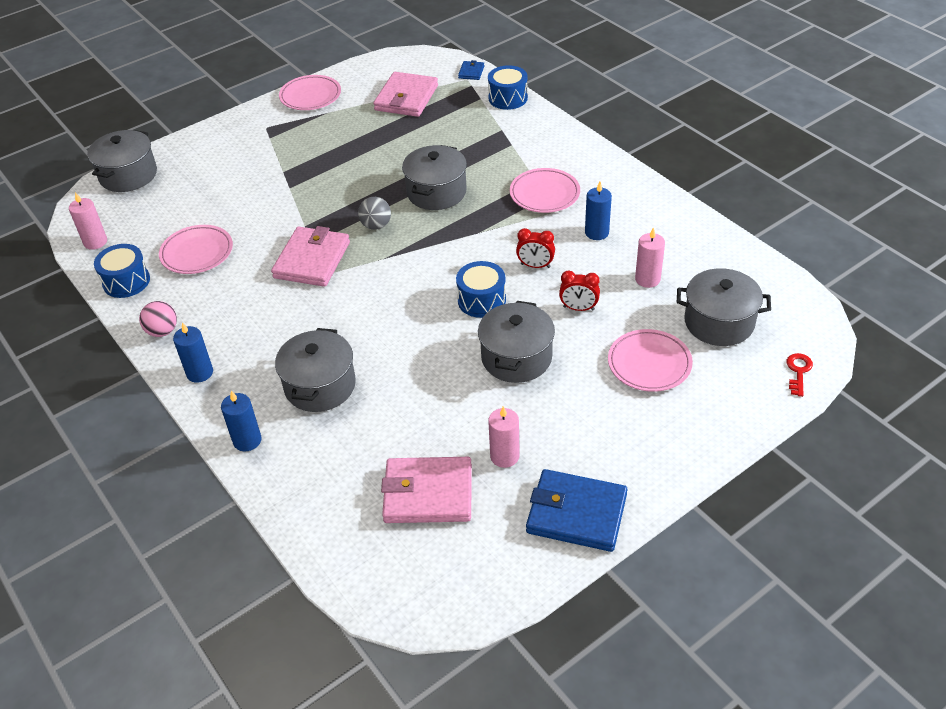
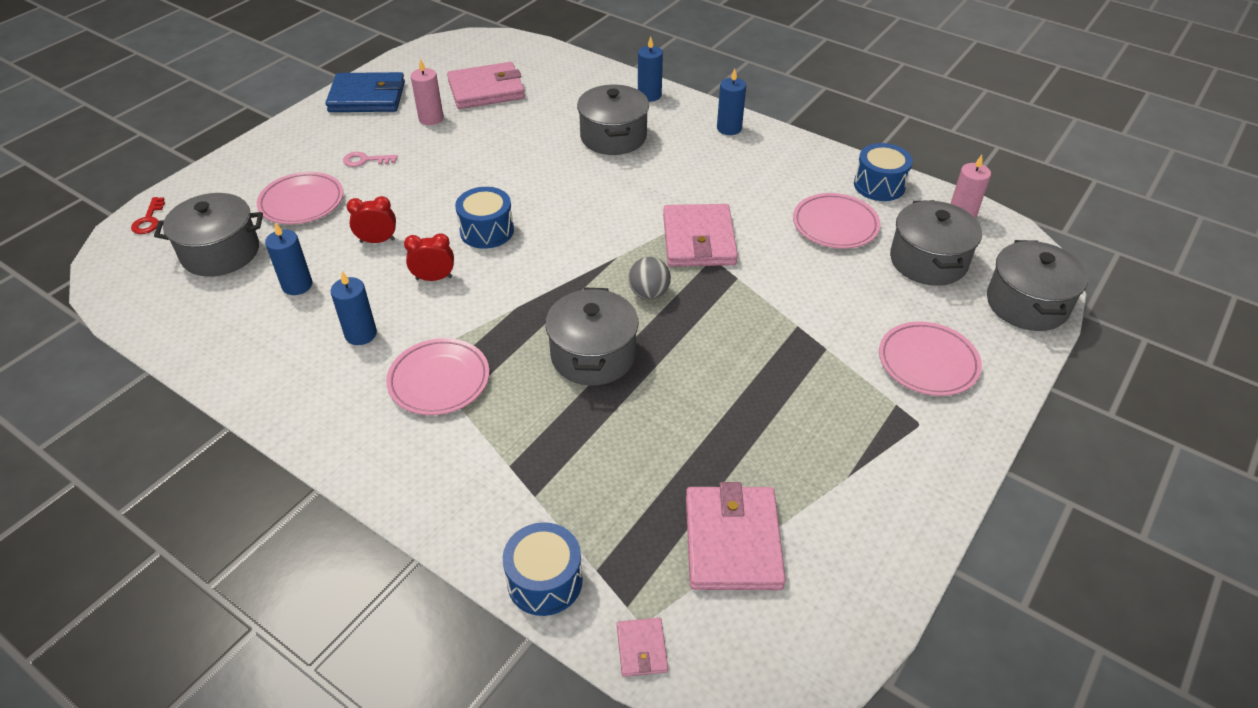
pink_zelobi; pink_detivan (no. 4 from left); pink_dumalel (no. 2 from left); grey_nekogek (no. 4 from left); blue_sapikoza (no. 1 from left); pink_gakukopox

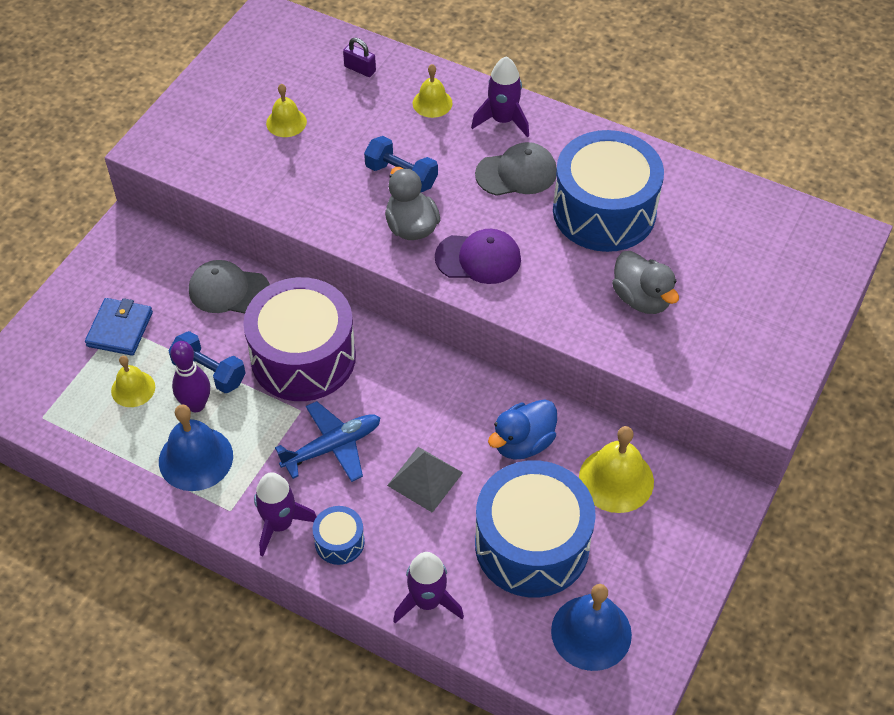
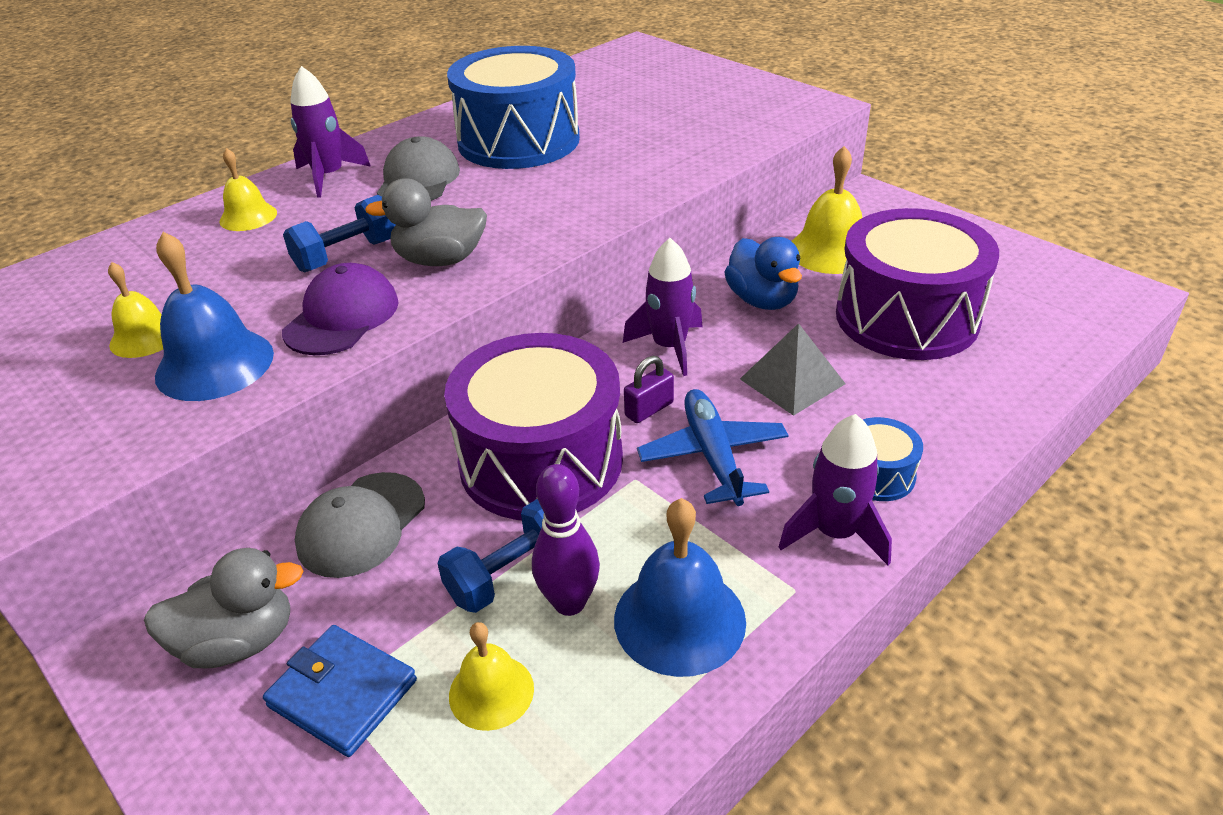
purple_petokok; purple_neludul (no. 2 from left); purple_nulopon; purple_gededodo (no. 2 from left); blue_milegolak (no. 1 from left); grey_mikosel (no. 1 from left)

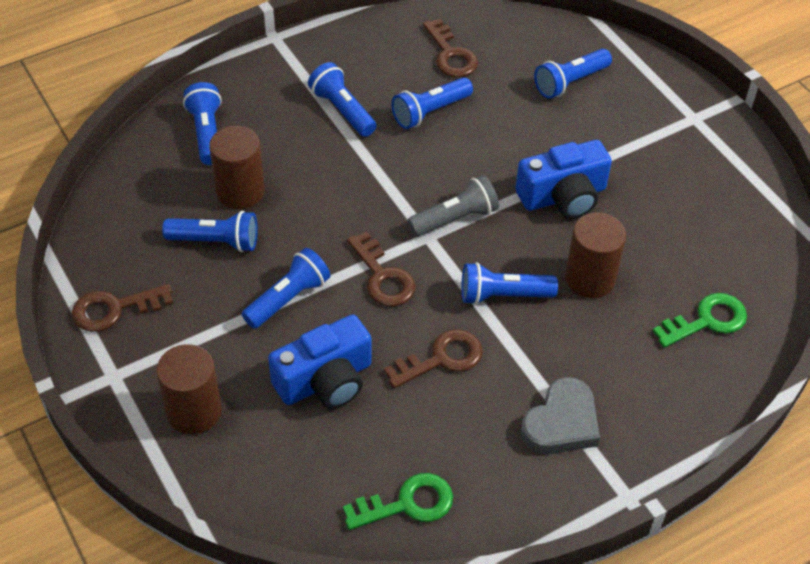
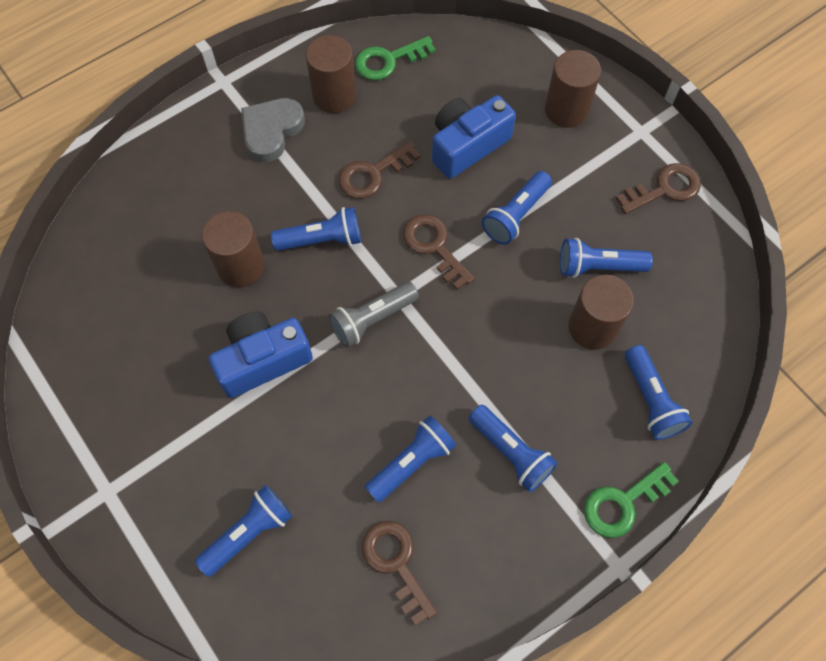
green_gakukopox (no. 2 from left); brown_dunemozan (no. 2 from left)

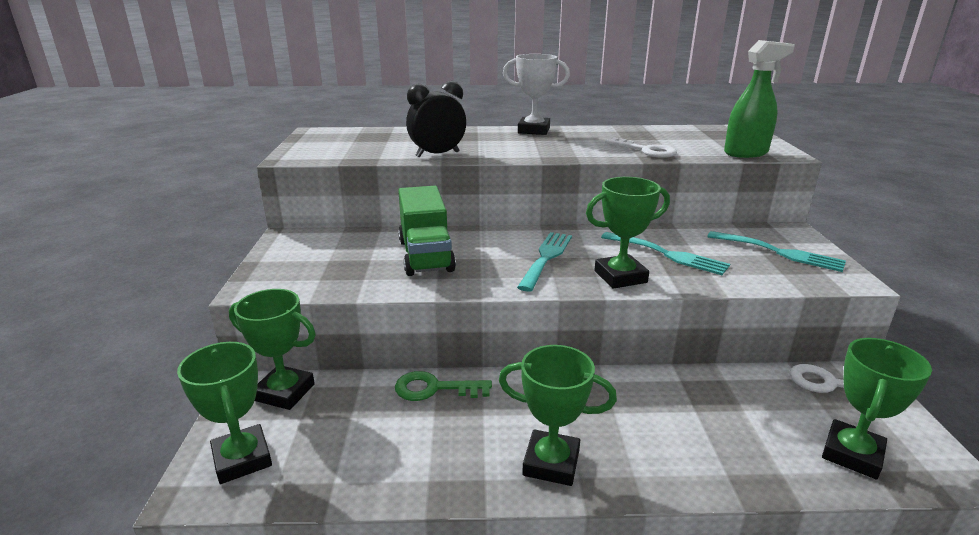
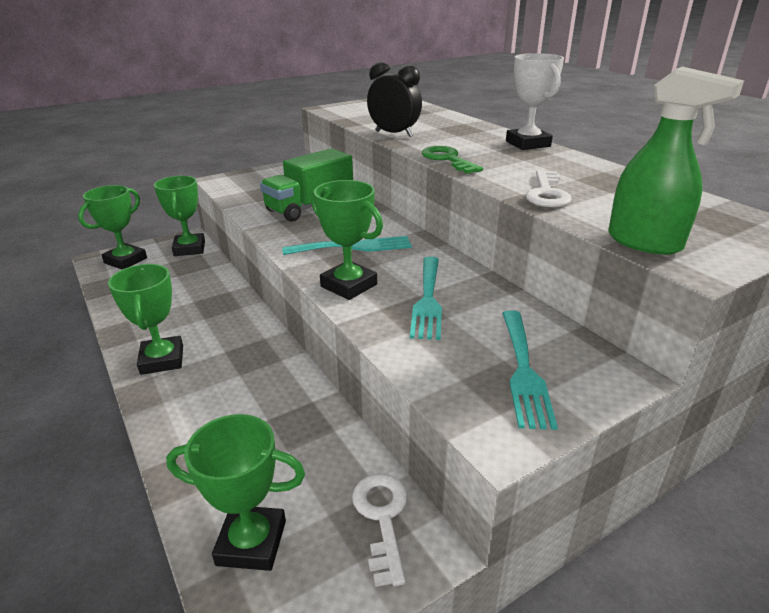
green_gakukopox

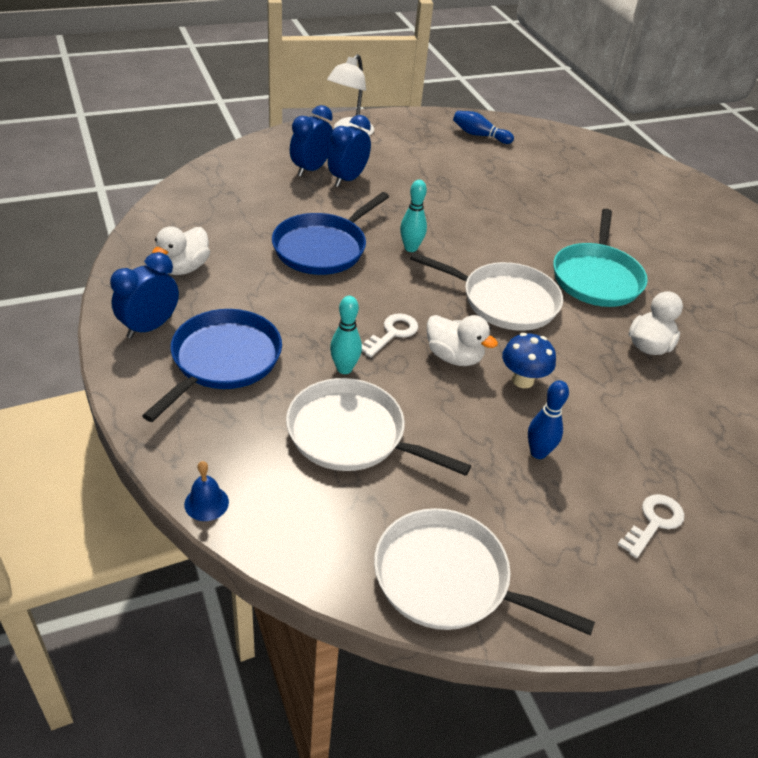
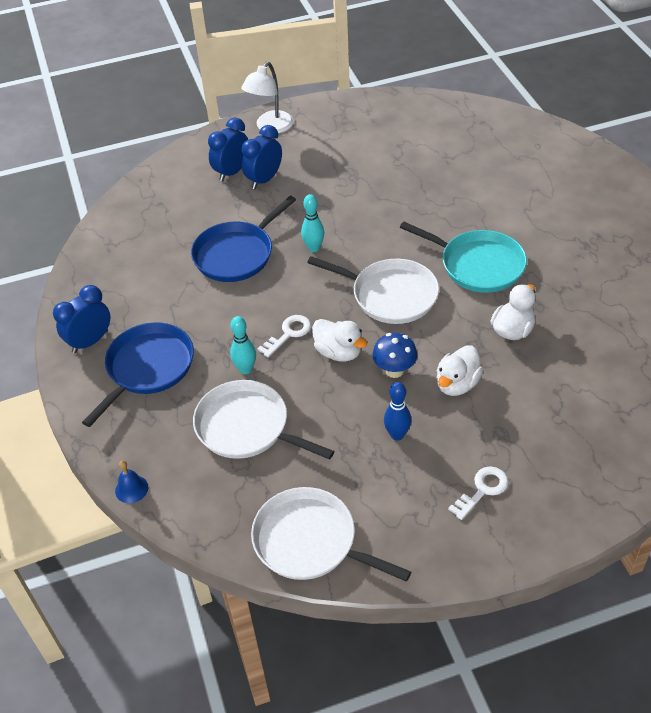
white_mikosel (no. 2 from left); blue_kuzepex (no. 1 from left in the first image); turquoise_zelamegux

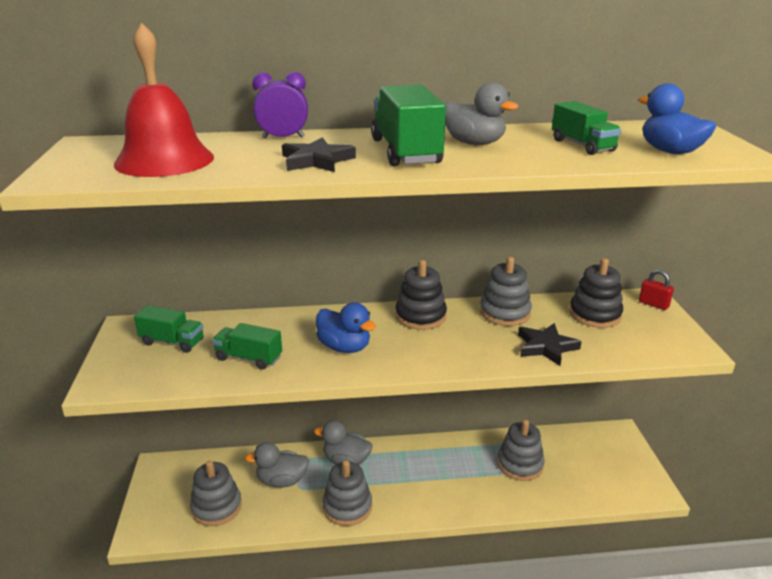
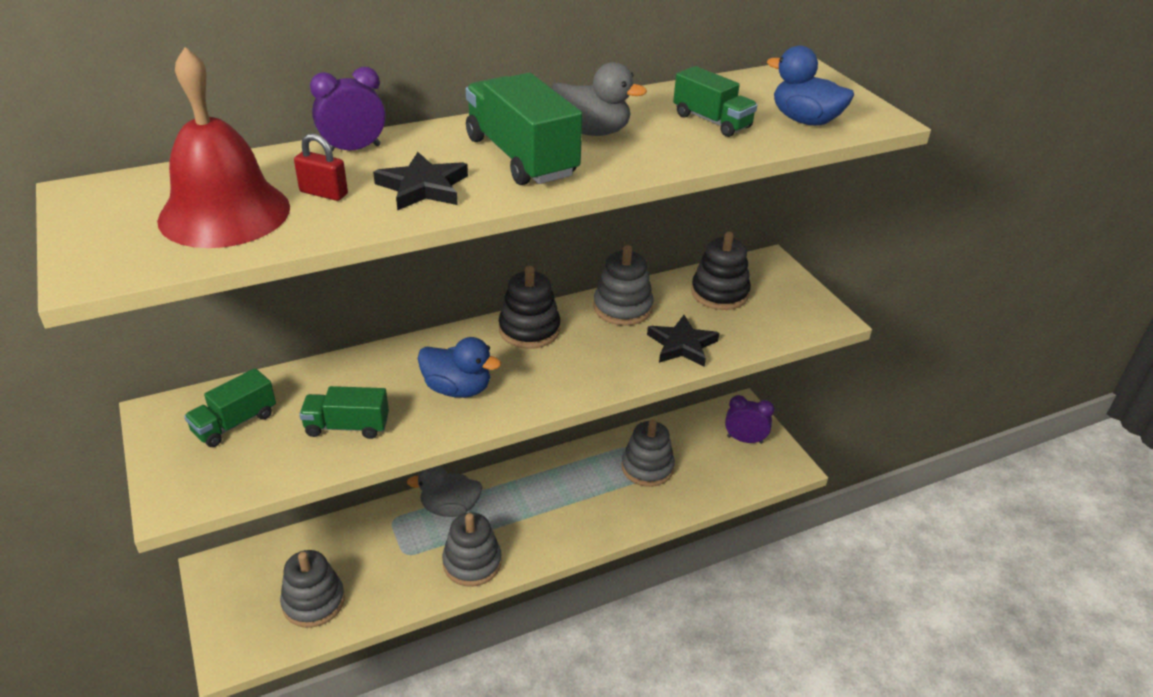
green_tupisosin (no. 1 from left); grey_mikosel (no. 1 from left in the first image); red_petokok; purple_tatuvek (no. 2 from left)

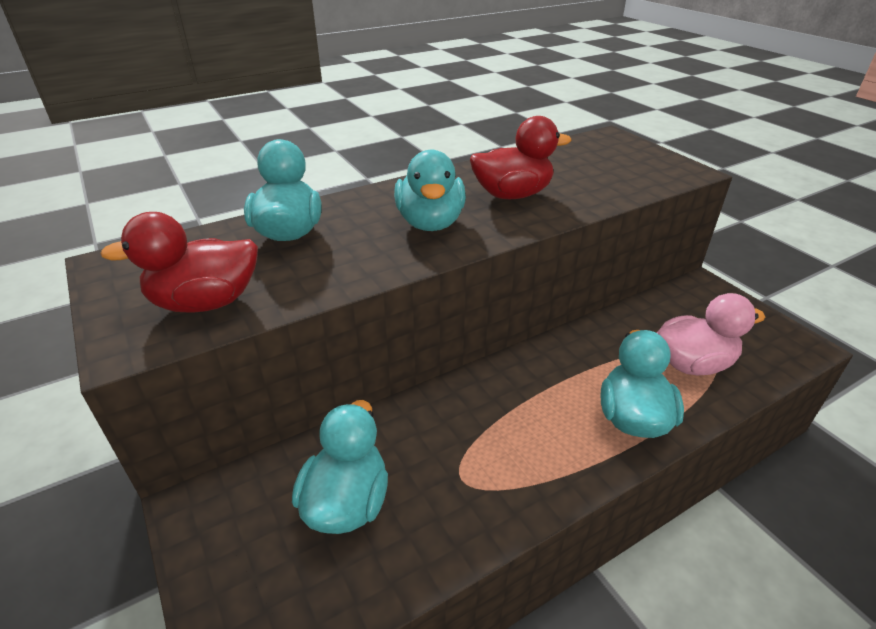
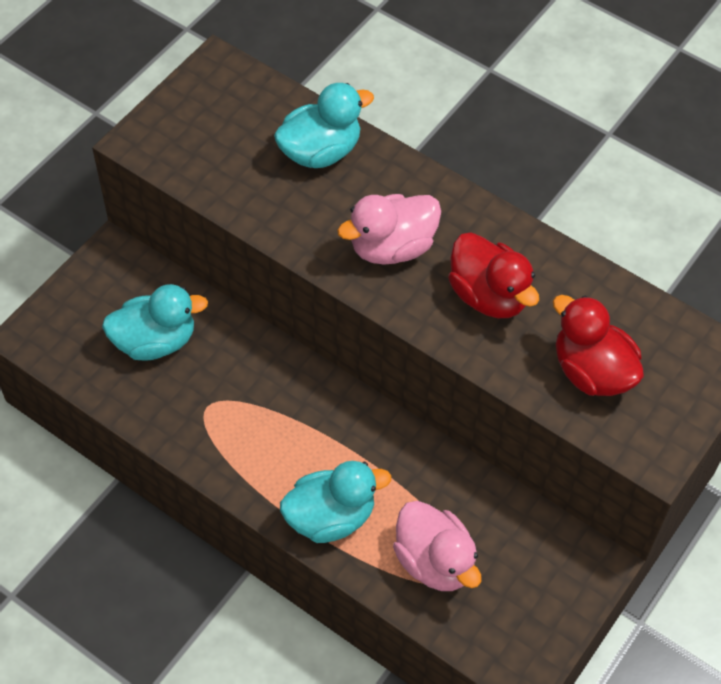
red_mikosel (no. 2 from left); pink_mikosel (no. 1 from left)

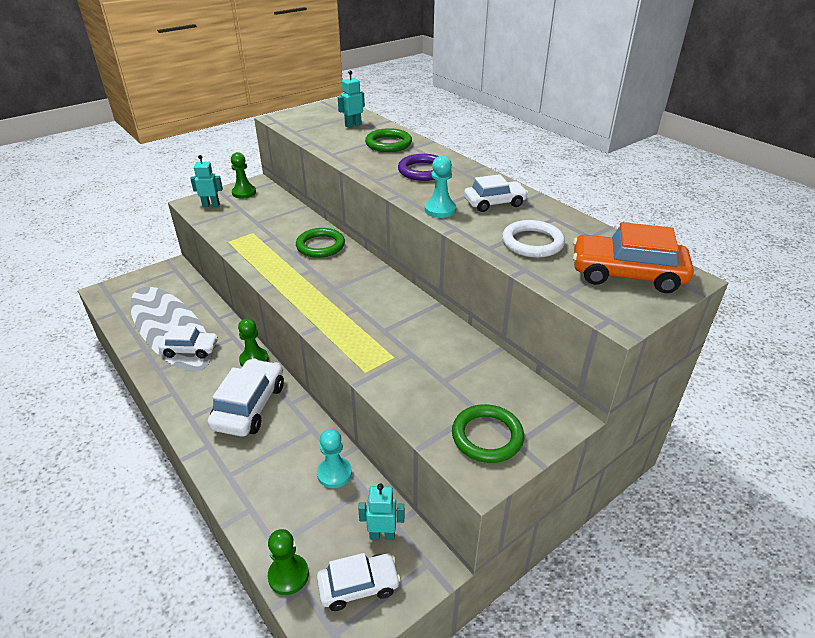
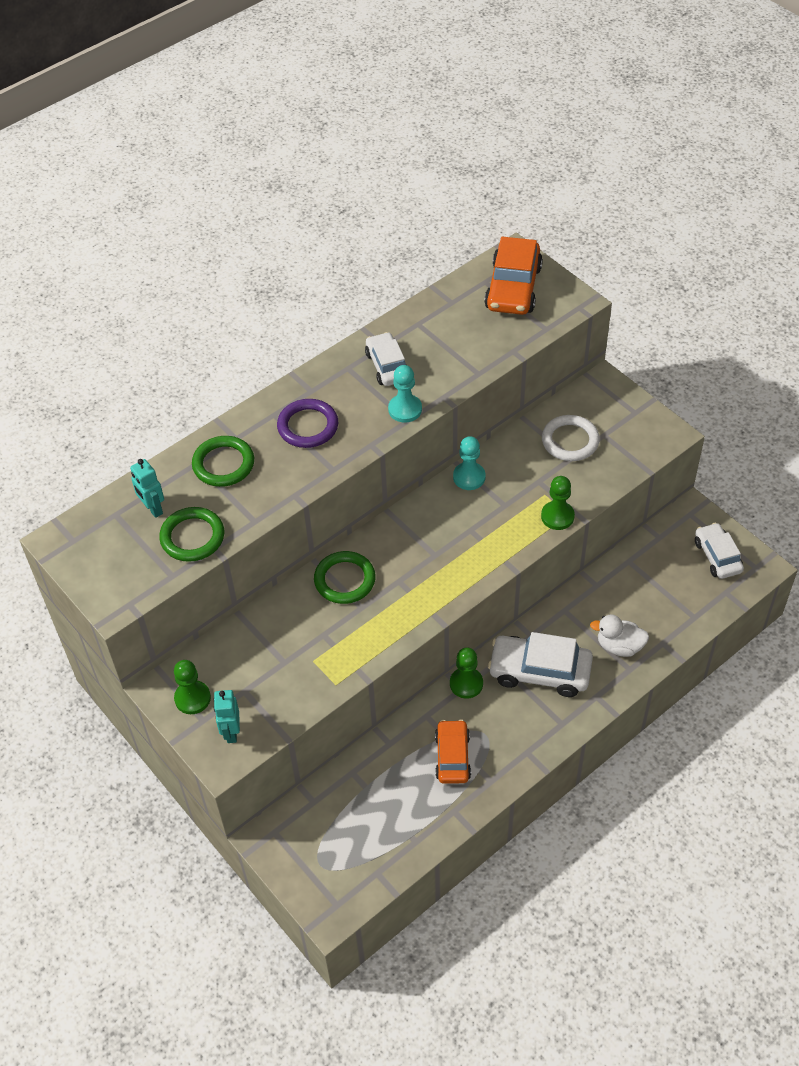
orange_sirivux (no. 1 from left); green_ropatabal (no. 3 from left); turquoise_ropatabal (no. 2 from left); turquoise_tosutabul (no. 3 from left in the first image); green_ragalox (no. 1 from left); white_ragalox; white_mikosel

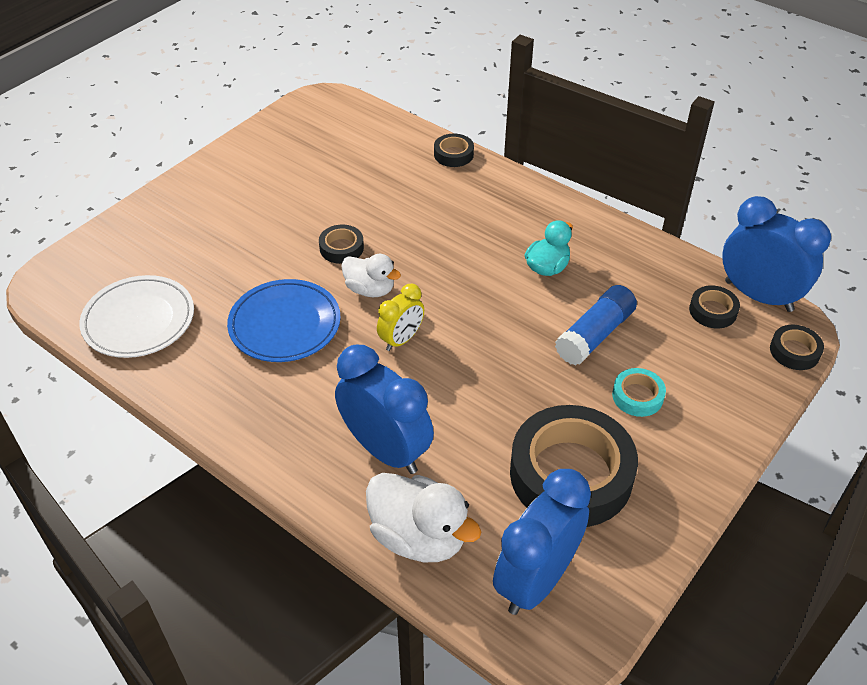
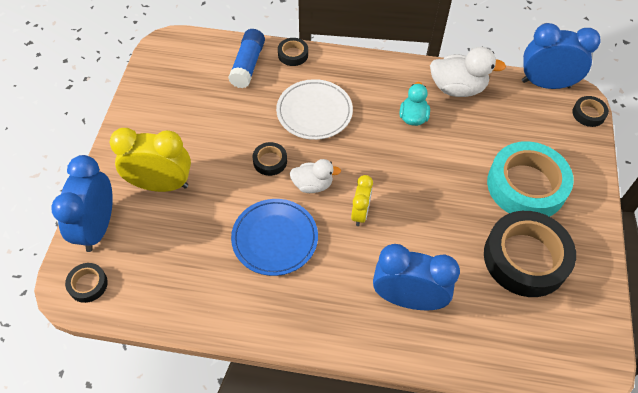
white_detivan; white_mikosel (no. 2 from left); blue_tatuvek (no. 1 from left); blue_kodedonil; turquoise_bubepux; black_bubepux (no. 1 from left); yellow_tatuvek (no. 1 from left)

